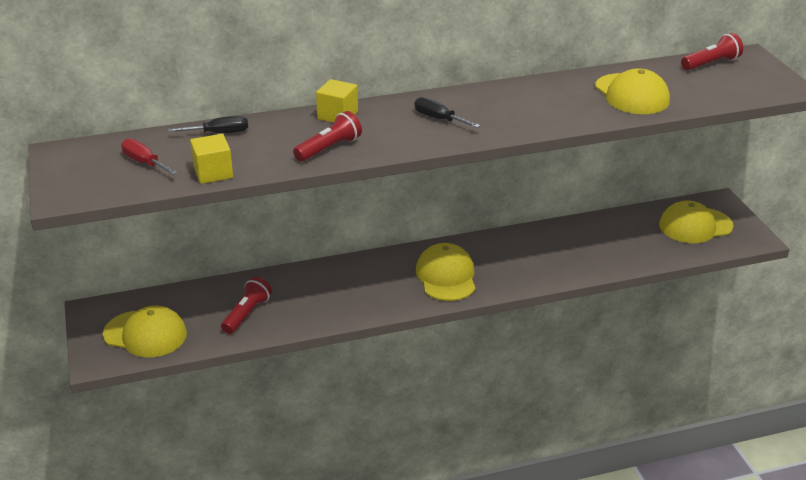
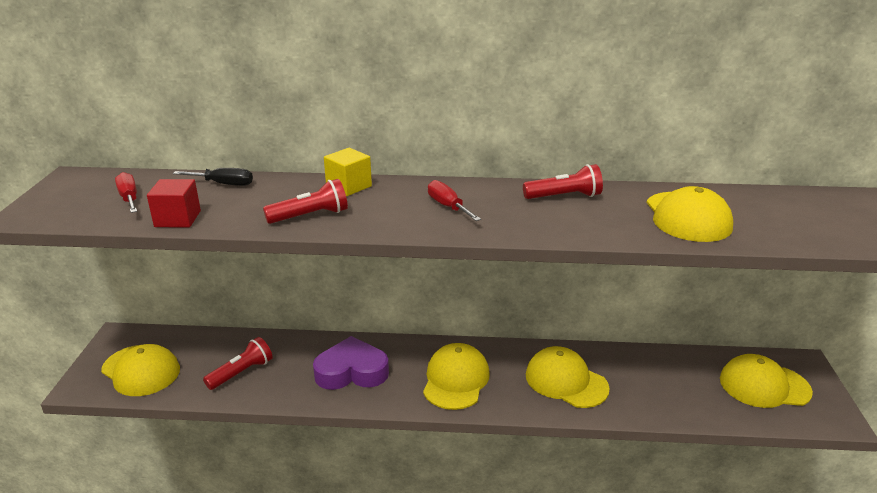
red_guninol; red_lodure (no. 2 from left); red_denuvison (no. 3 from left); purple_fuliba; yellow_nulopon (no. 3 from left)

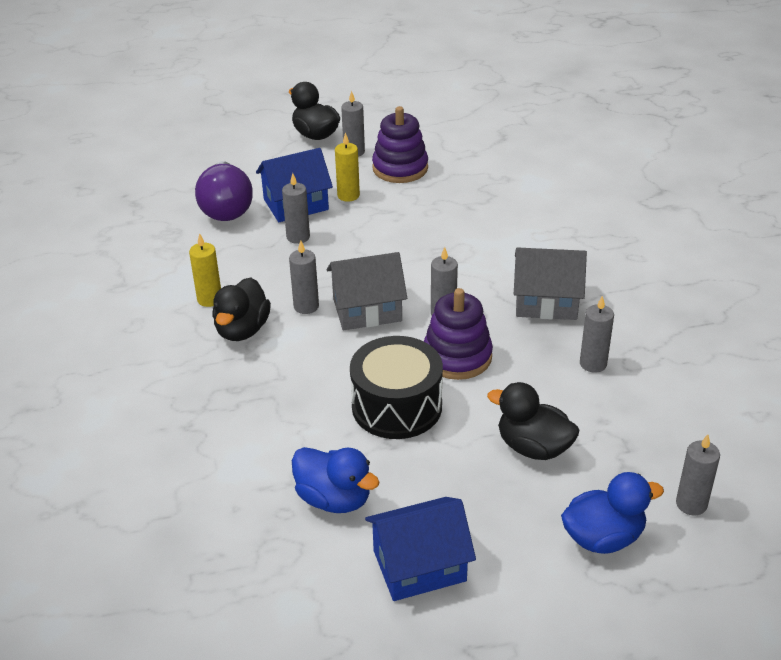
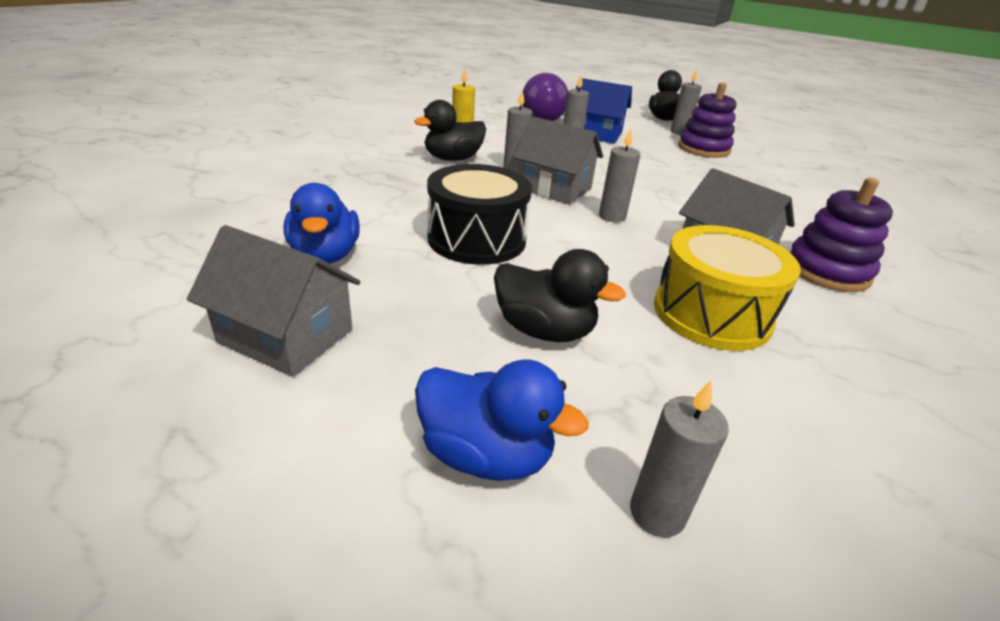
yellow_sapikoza (no. 2 from left in the first image); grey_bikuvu (no. 1 from left); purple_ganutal (no. 2 from left); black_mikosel (no. 2 from left); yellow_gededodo

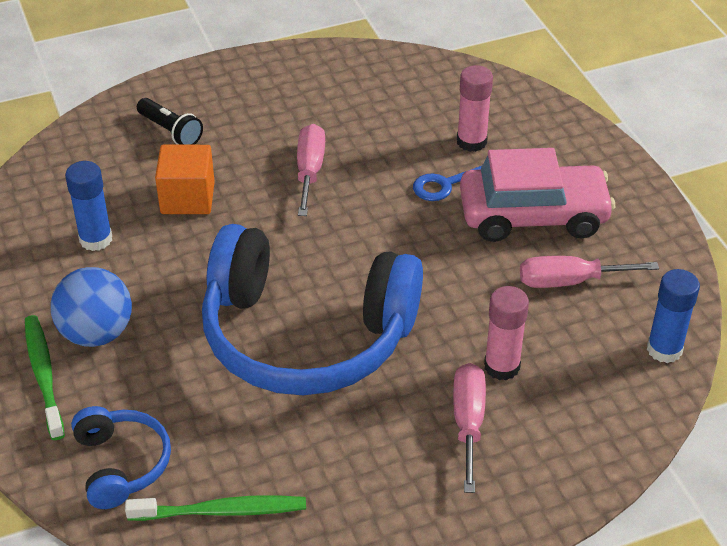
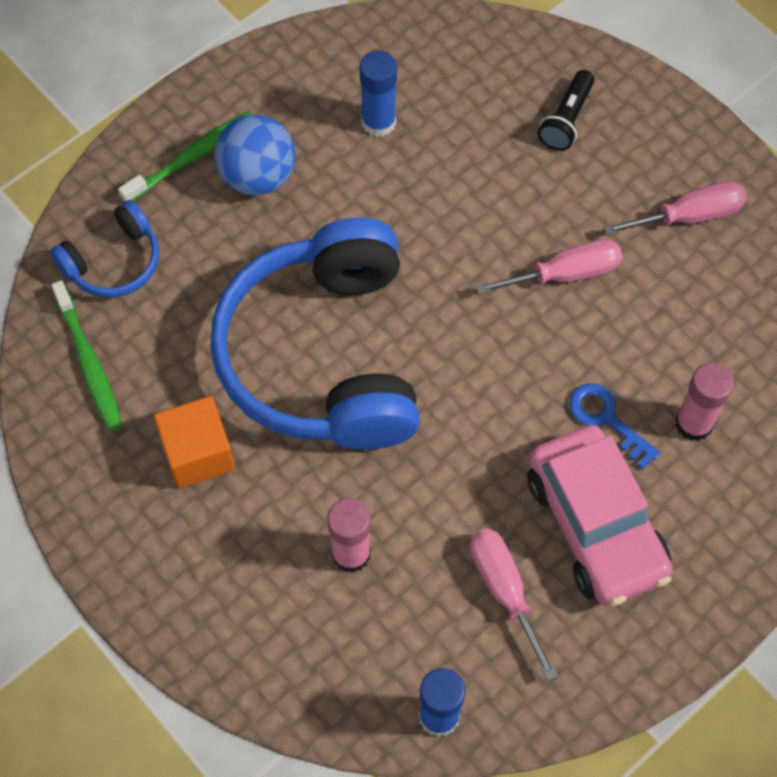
orange_guninol; pink_lodure (no. 3 from left)

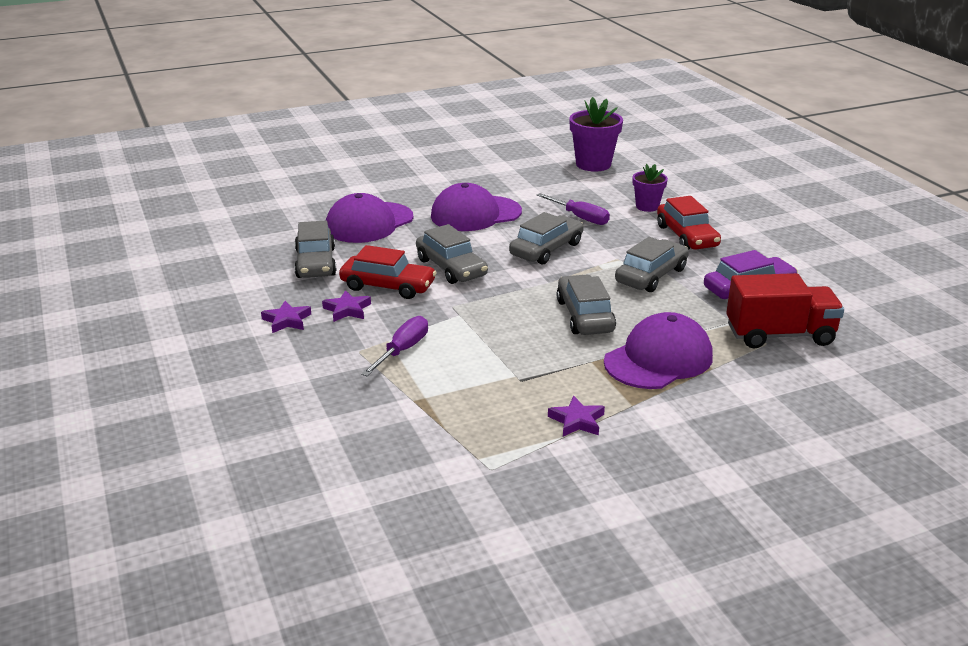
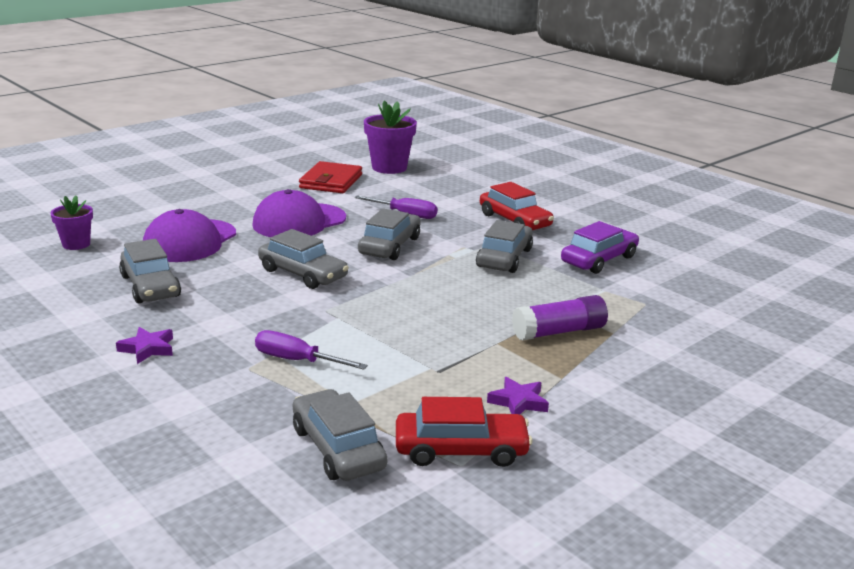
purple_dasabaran (no. 2 from left in the first image); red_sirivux (no. 1 from left); purple_lodure (no. 1 from left); grey_sirivux (no. 3 from left); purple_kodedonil; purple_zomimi (no. 1 from left); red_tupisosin; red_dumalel

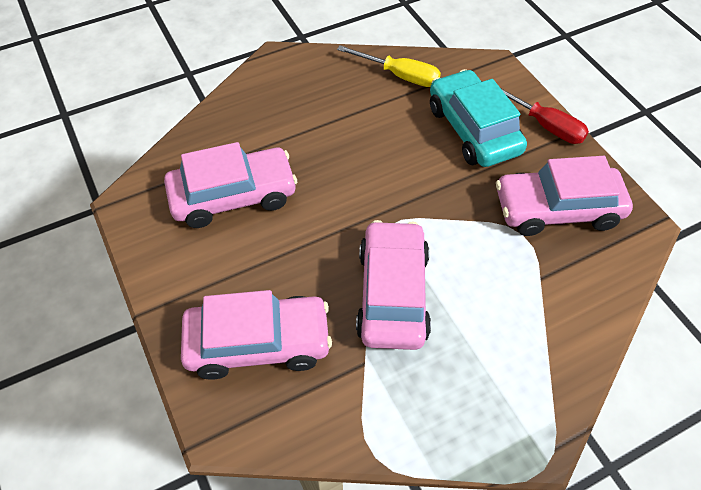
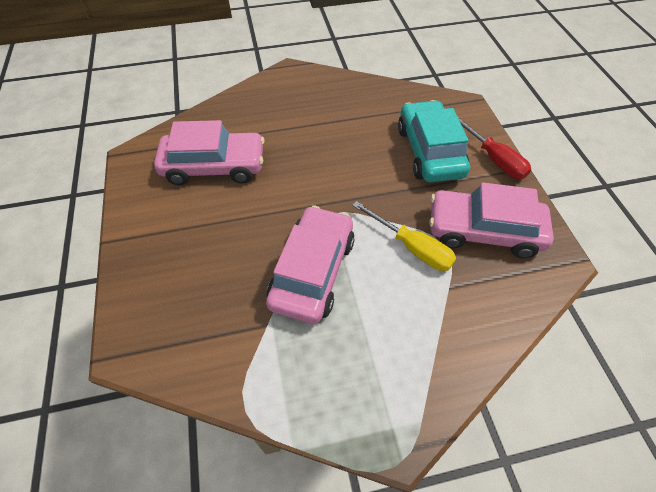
pink_sirivux (no. 2 from left in the first image); yellow_lodure

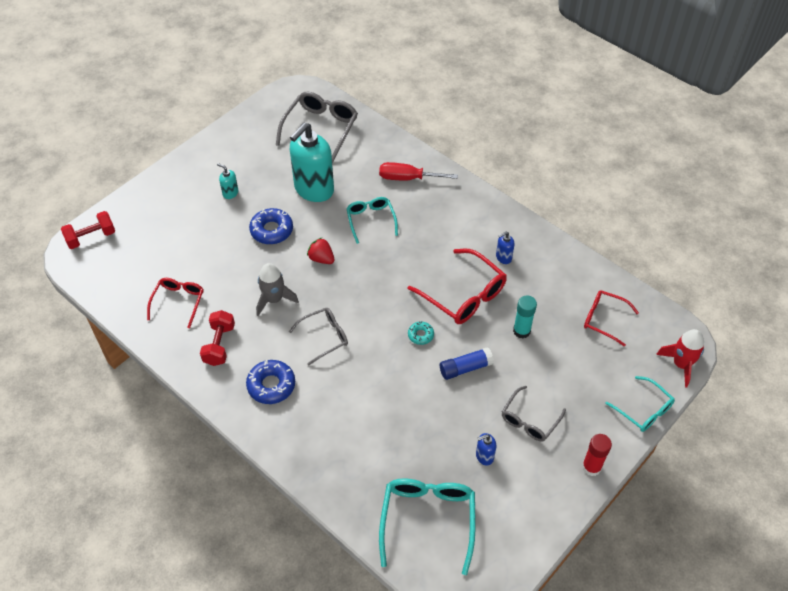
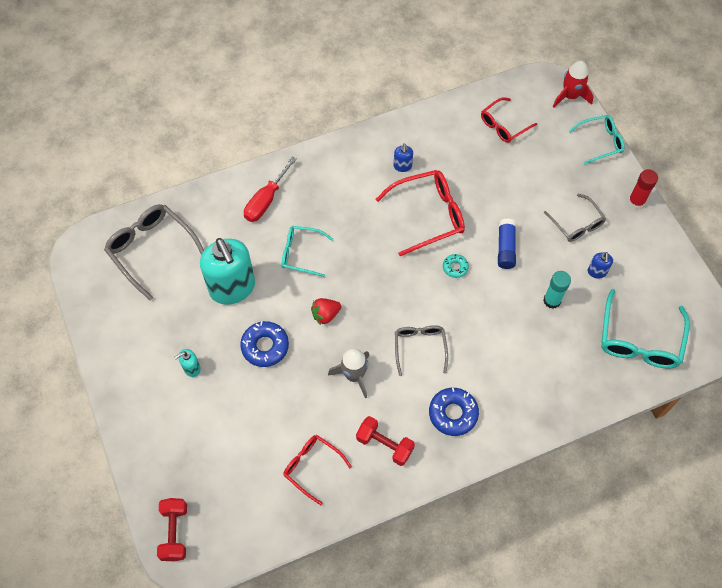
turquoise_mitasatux (no. 3 from left); turquoise_kodedonil

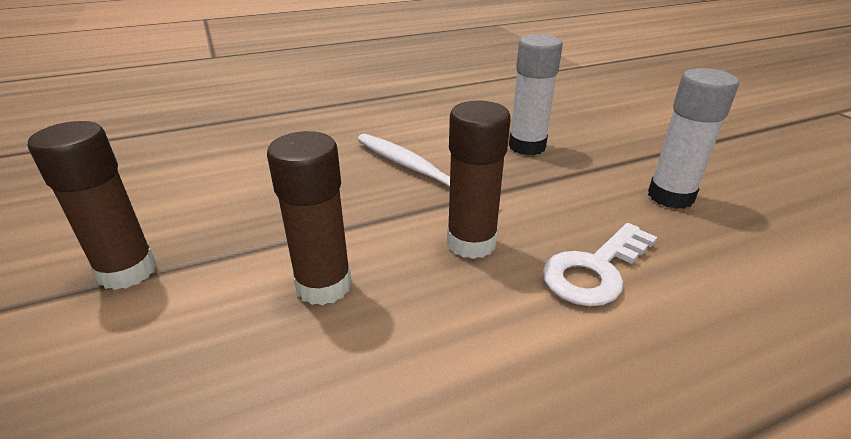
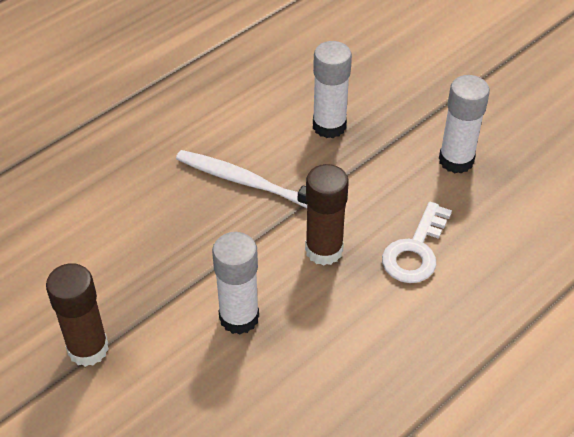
white_kodedonil (no. 1 from left)

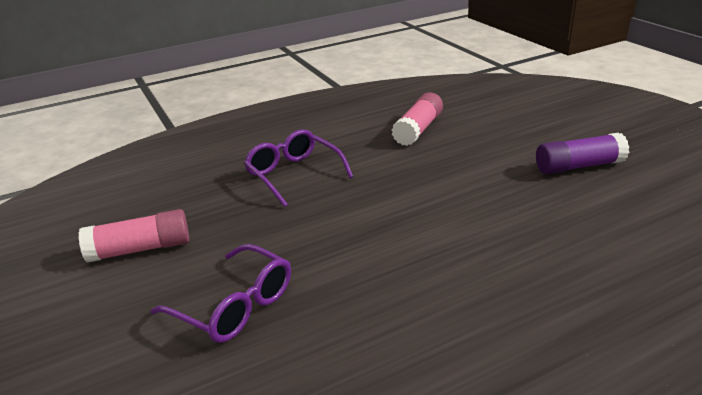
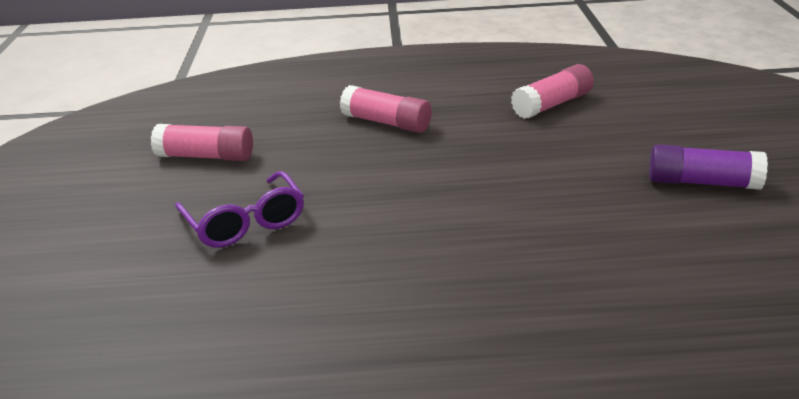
pink_kodedonil (no. 2 from left)

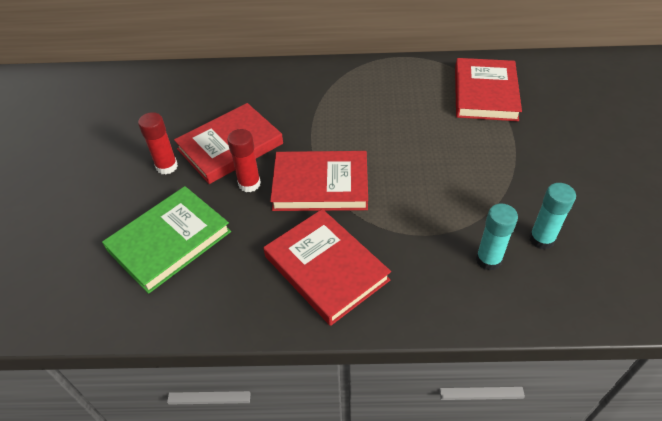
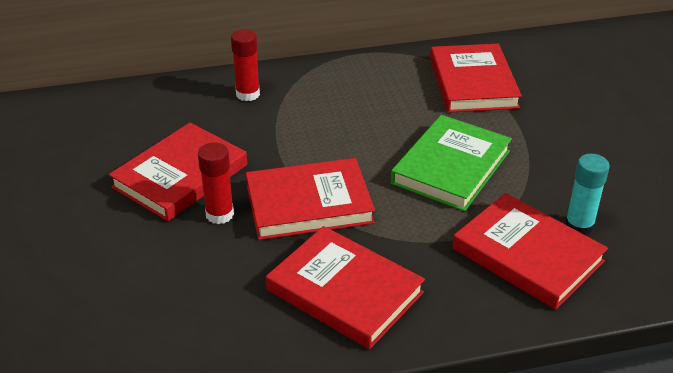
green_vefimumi; red_kodedonil (no. 2 from left); red_vefimumi (no. 5 from left)

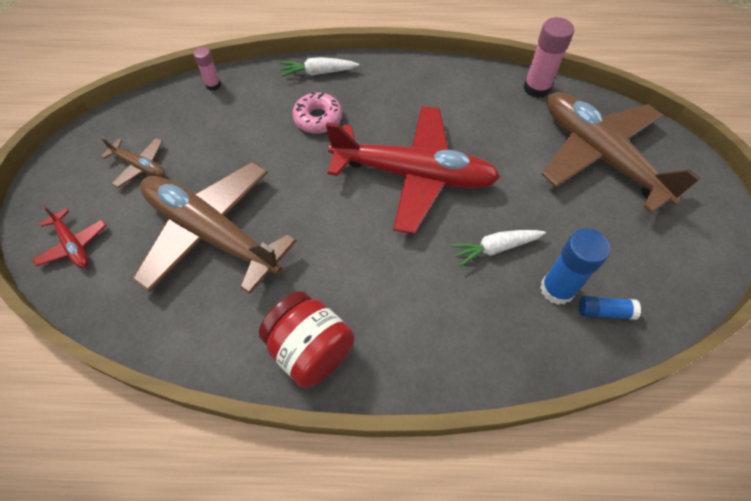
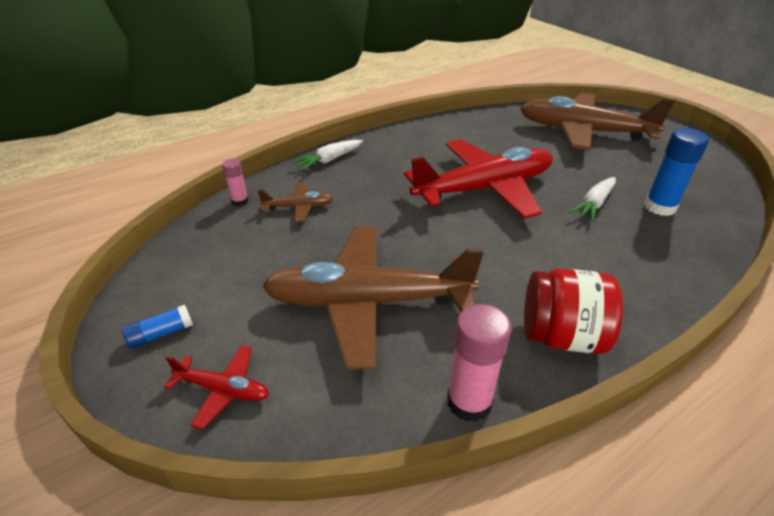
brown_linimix (no. 1 from left); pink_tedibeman; pink_kodedonil (no. 2 from left); blue_kodedonil (no. 1 from left)

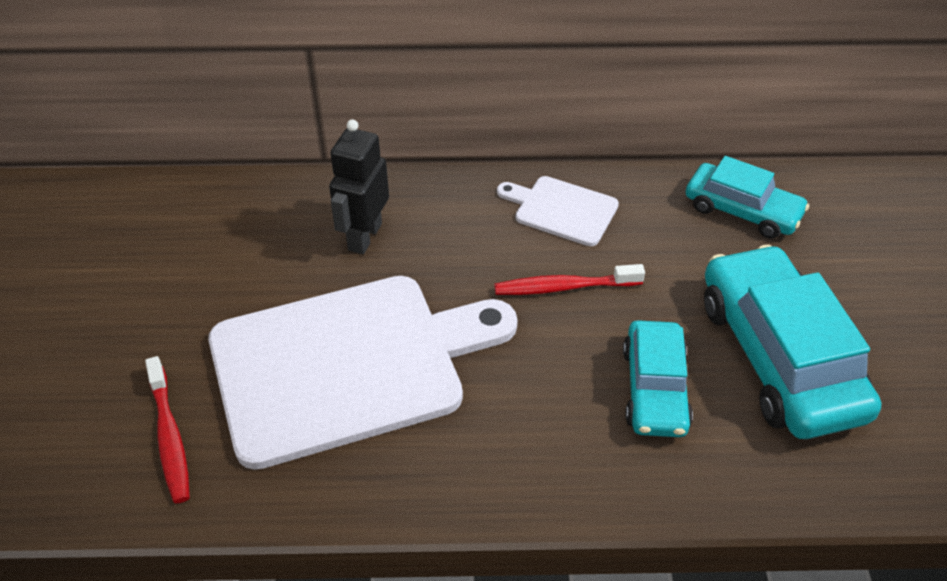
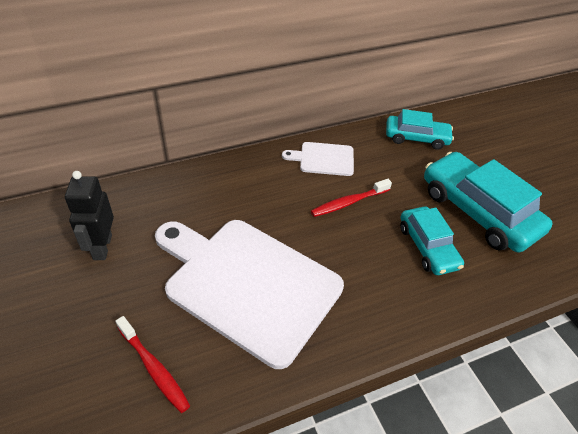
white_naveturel (no. 1 from left); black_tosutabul

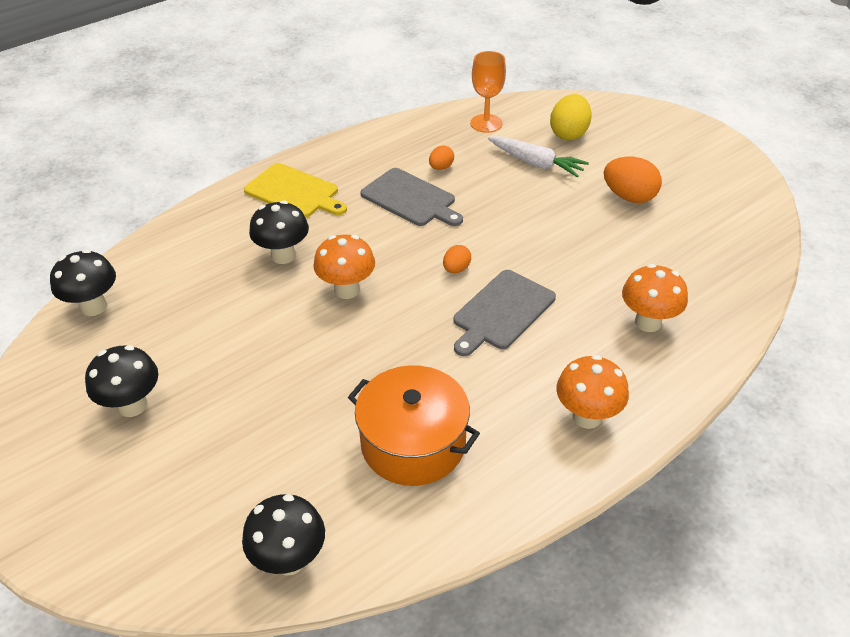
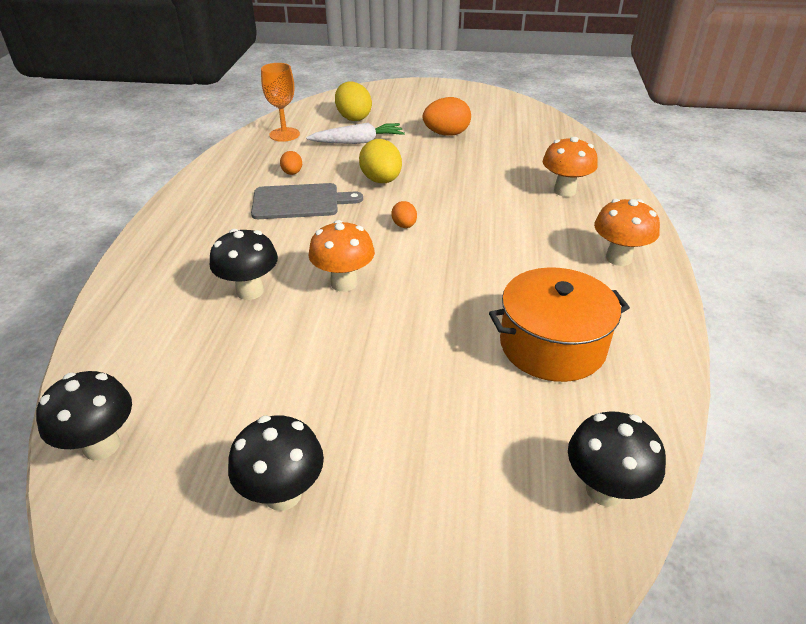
yellow_naveturel; grey_naveturel (no. 2 from left in the first image); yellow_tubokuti (no. 2 from left)

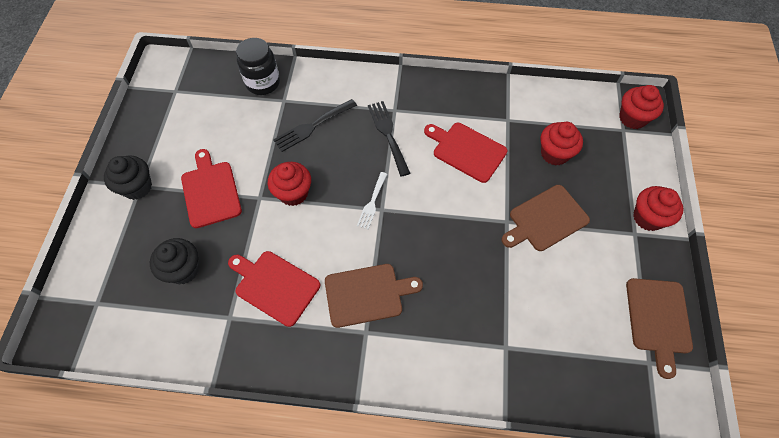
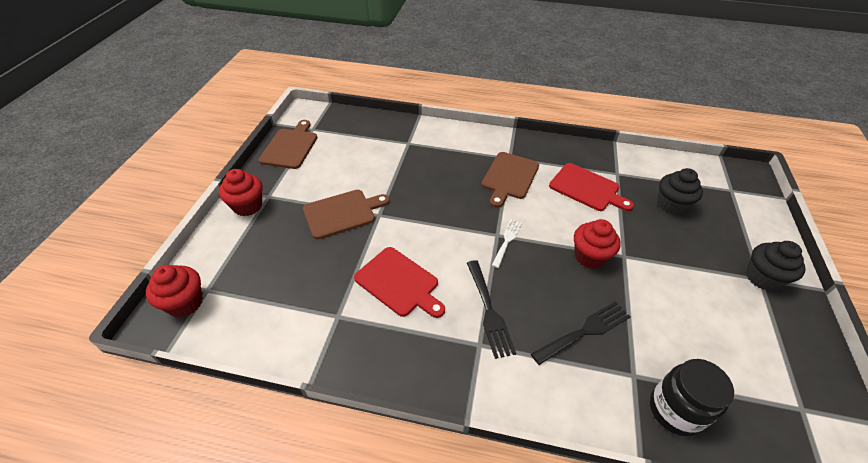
red_naveturel (no. 1 from left in the first image); brown_naveturel (no. 3 from left); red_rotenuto (no. 2 from left in the first image)

